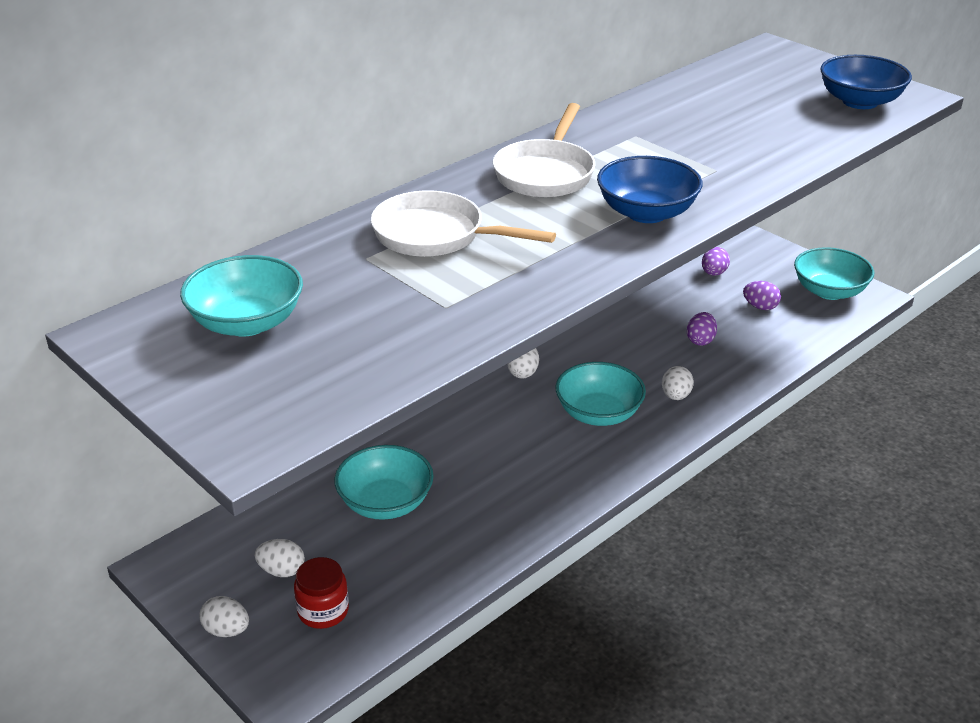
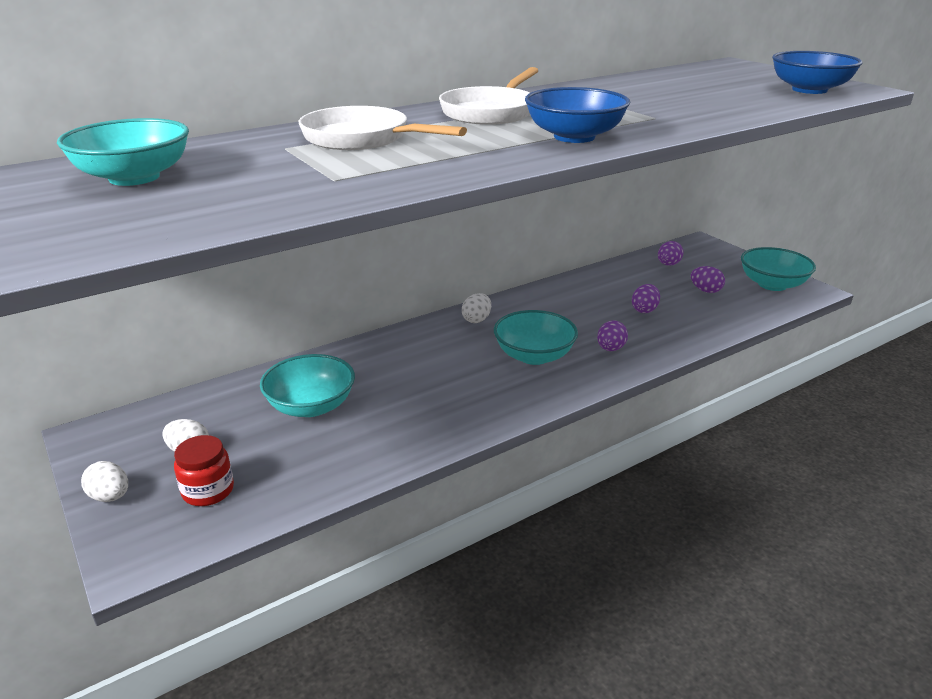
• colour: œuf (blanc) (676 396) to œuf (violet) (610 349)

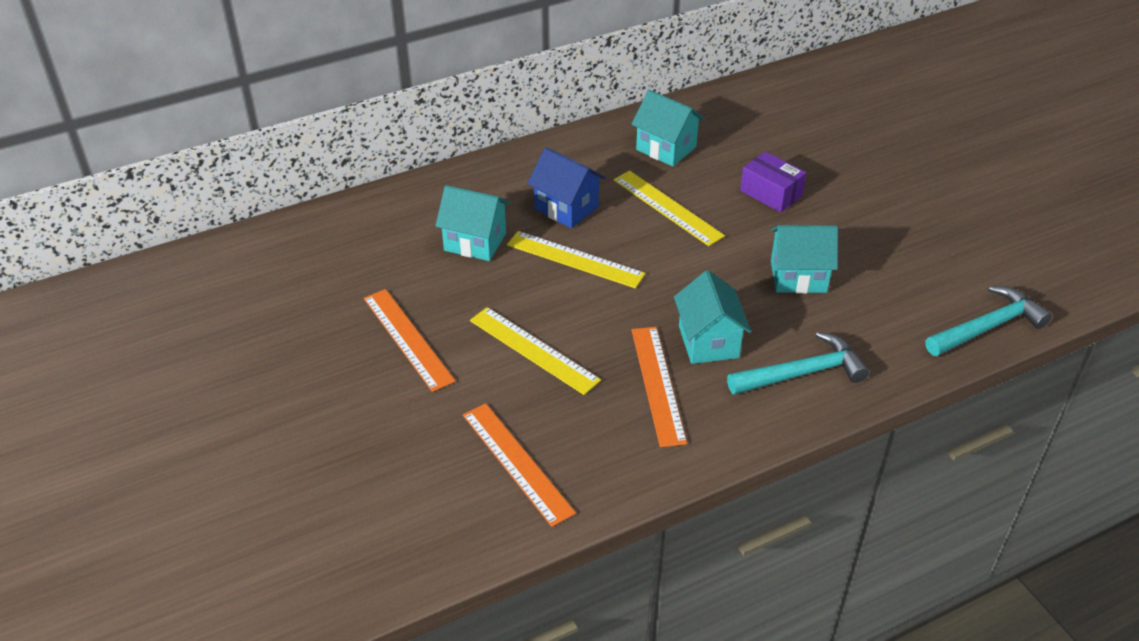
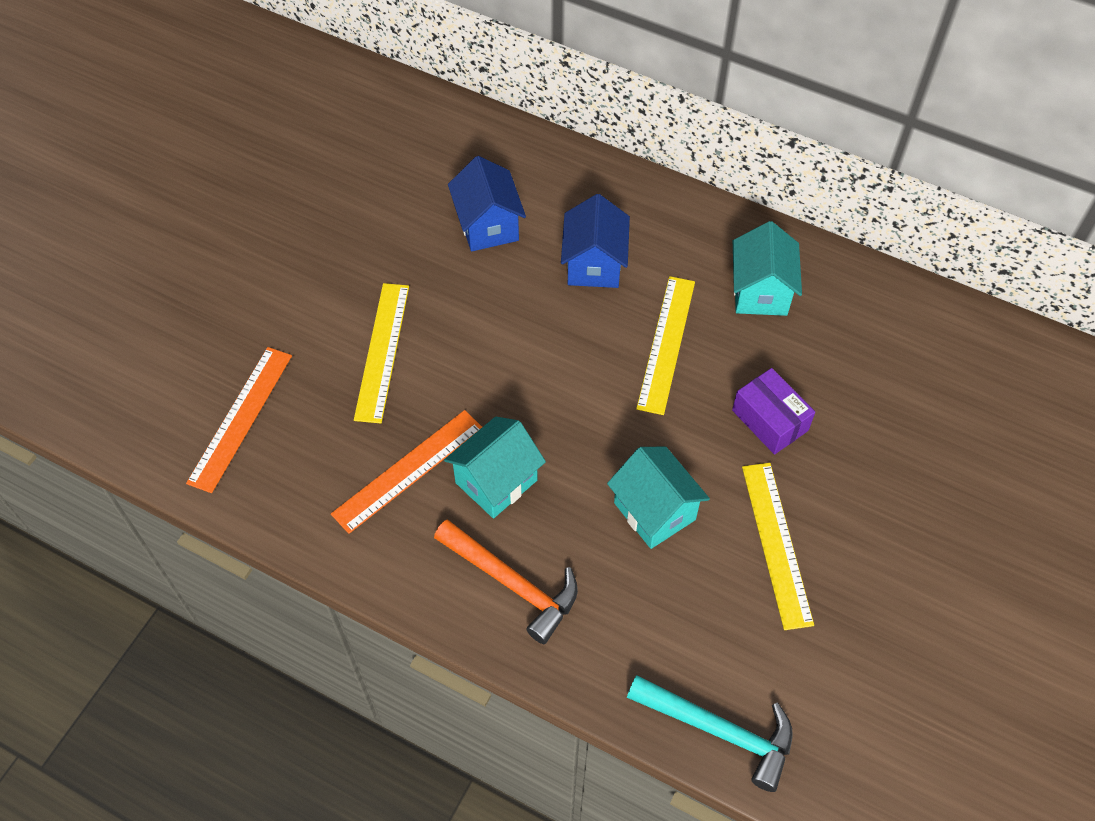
• colour: marteau (turquoise) (802 373) to marteau (orange) (513 584)
• colour: maison (turquoise) (475 242) to maison (bleu) (488 226)
• spun: boîte (violet) (771 193) = (770 420) 45 degrees counterclockwise
• relocated: règle (jaune) (575 259) to (776 543)
• missing: règle (orange) (407 339)

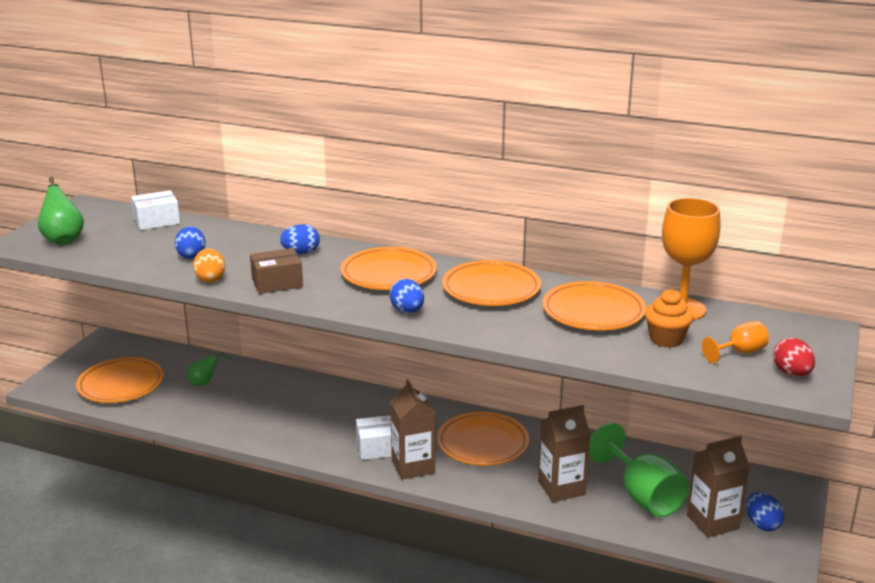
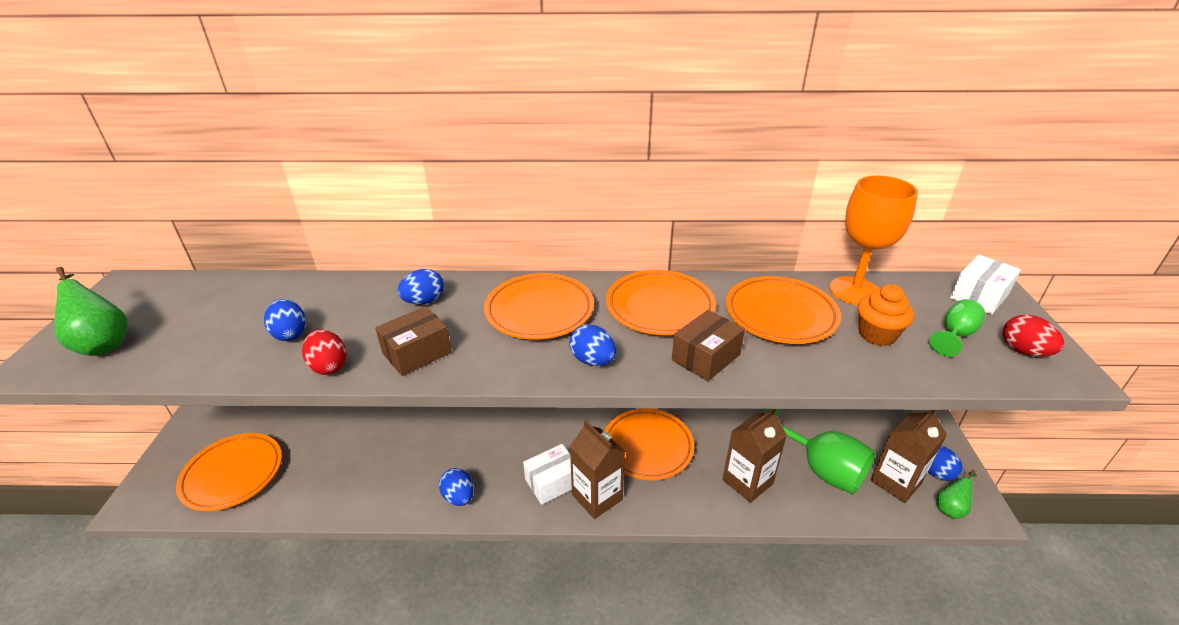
• colour: œuf (orange) (210 279) to œuf (rouge) (329 366)
• appeared: œuf (bleu) (459 497)
• appeared: boîte (marron) (706 357)
• colour: verre à pied (orange) (739 352) to verre à pied (vert) (955 335)
• relocated: poire (vert) (205 383) to (950 508)
• relocated: boîte (blanc) (157 221) to (979 296)

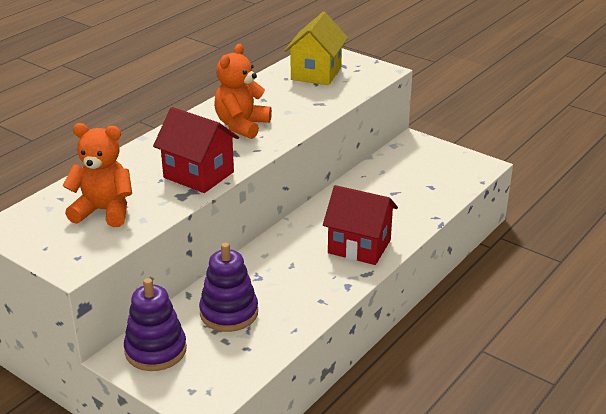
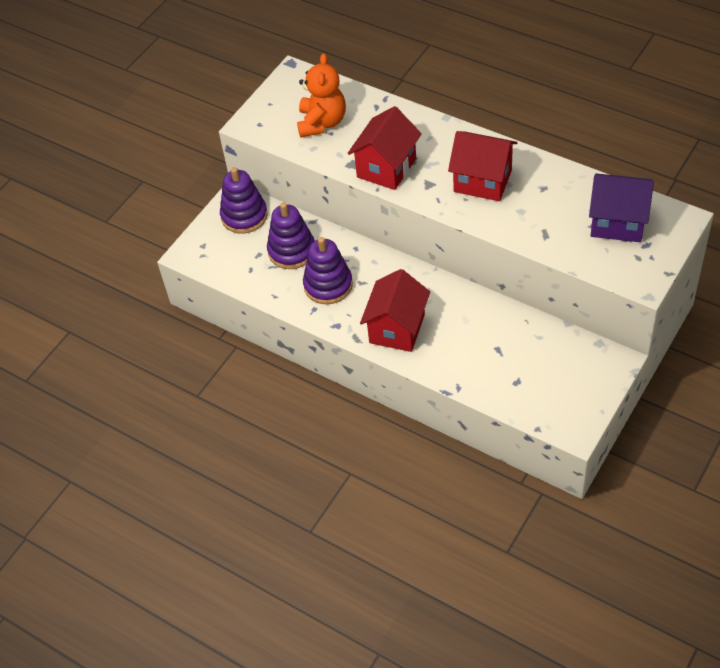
• appeared: jouet à empiler (violet) (328 285)
• exchanged: ours en peluche (orange) (242 126) to maison (rouge) (482 181)
• colour: maison (jaune) (316 73) to maison (violet) (617 222)

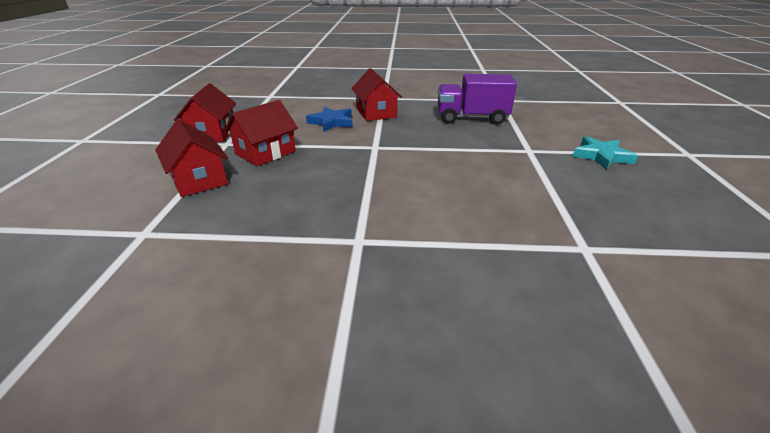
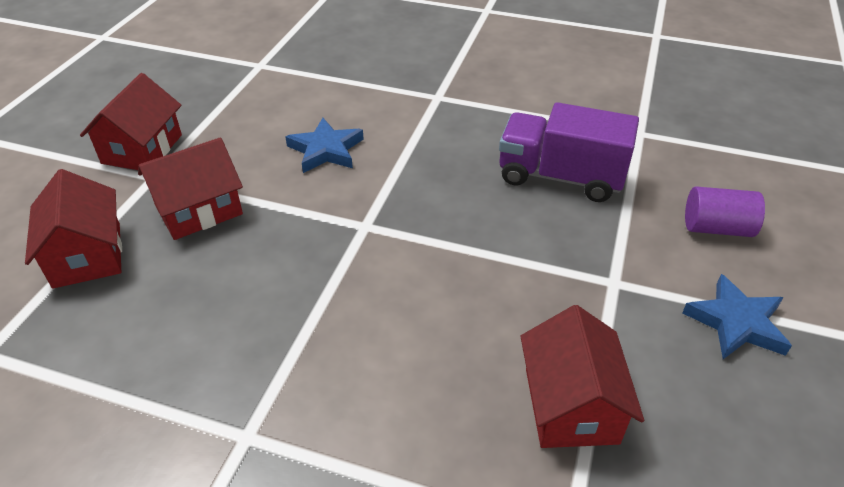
• relocated: maison (rouge) (376 113) to (571 405)
• colour: étoile (turquoise) (601 156) to étoile (bleu) (736 323)
• appeared: cylindre (violet) (716 228)

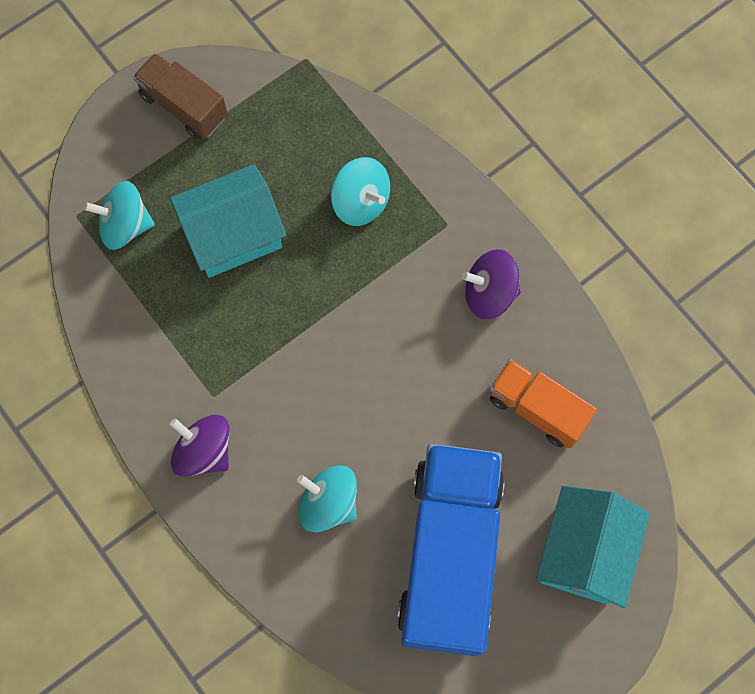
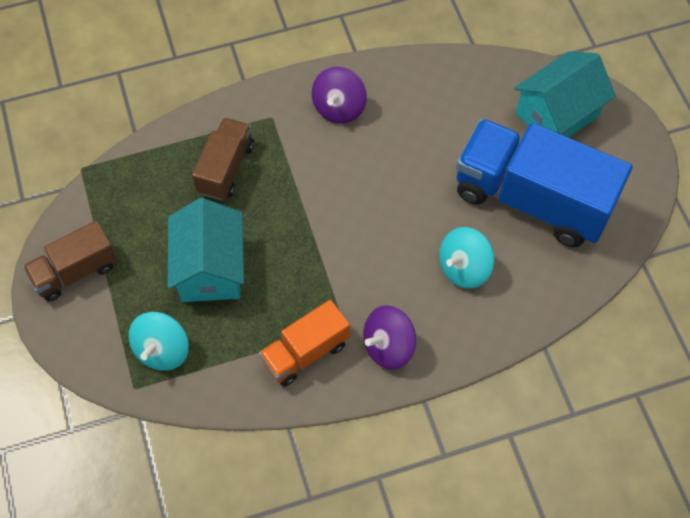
• exchanged: toupie (turquoise) (361 202) to camion (marron) (226 168)
• relocated: camion (orange) (537 409) to (305 352)
• spun: maison (turquoise) (584 552) = (557 115) 75 degrees counterclockwise

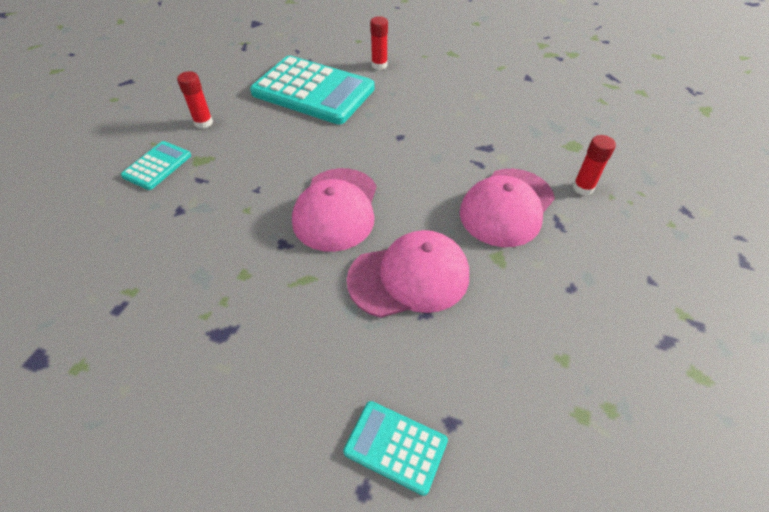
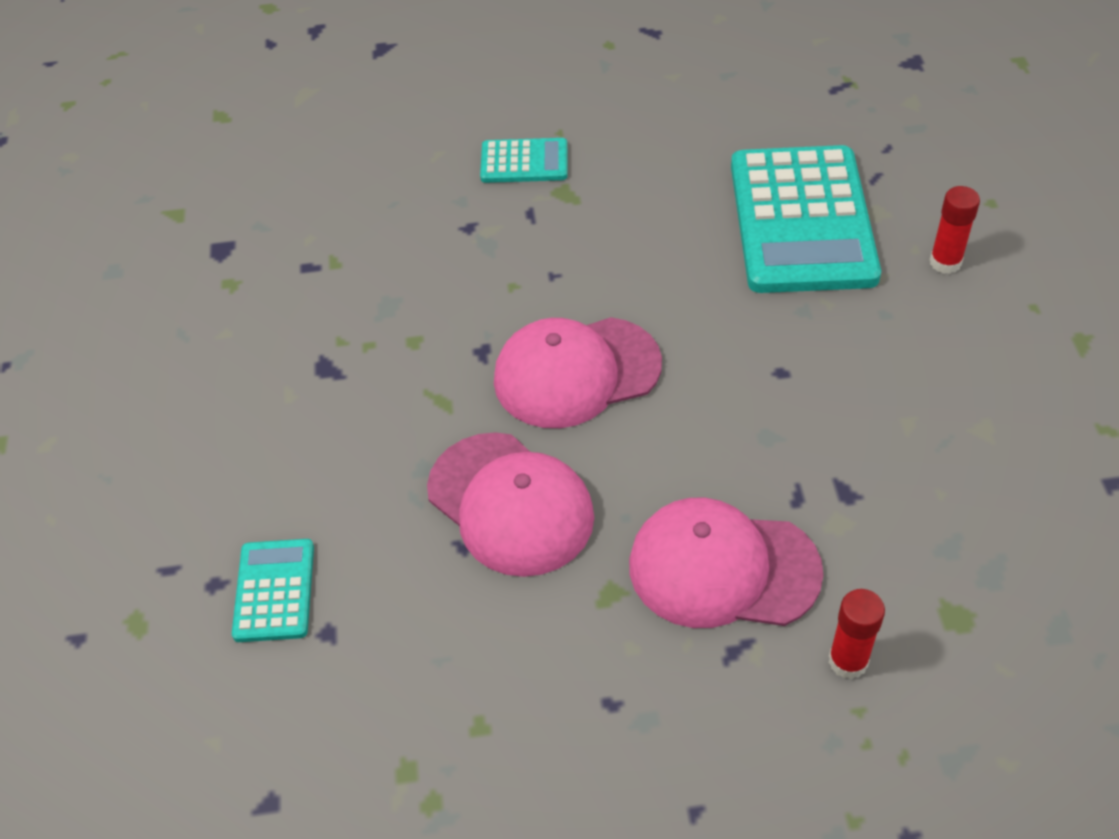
• missing: bâton de colle (rouge) (203 123)

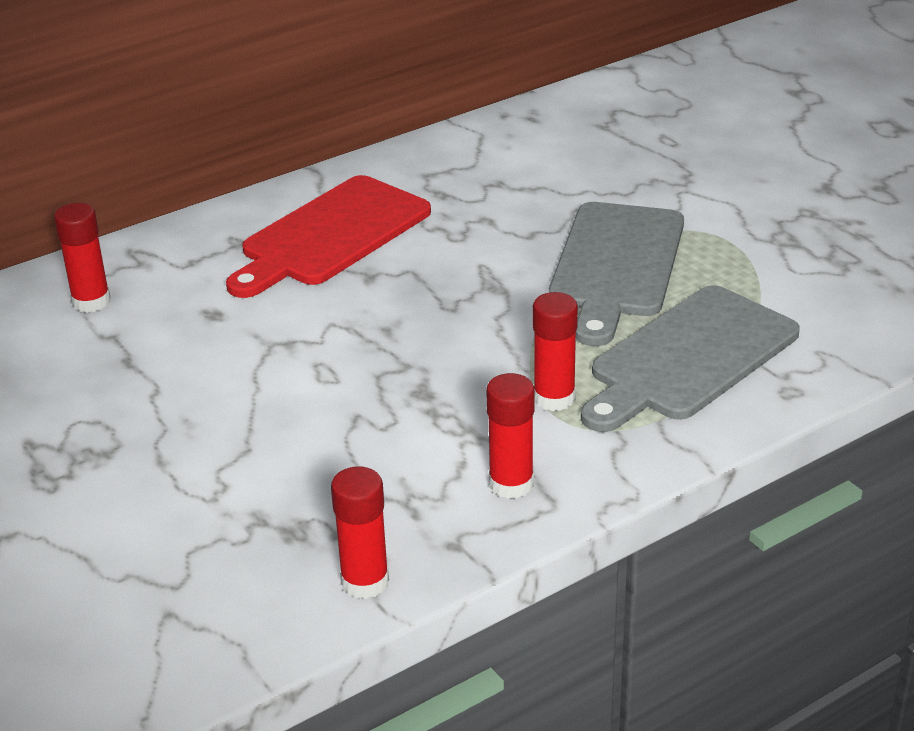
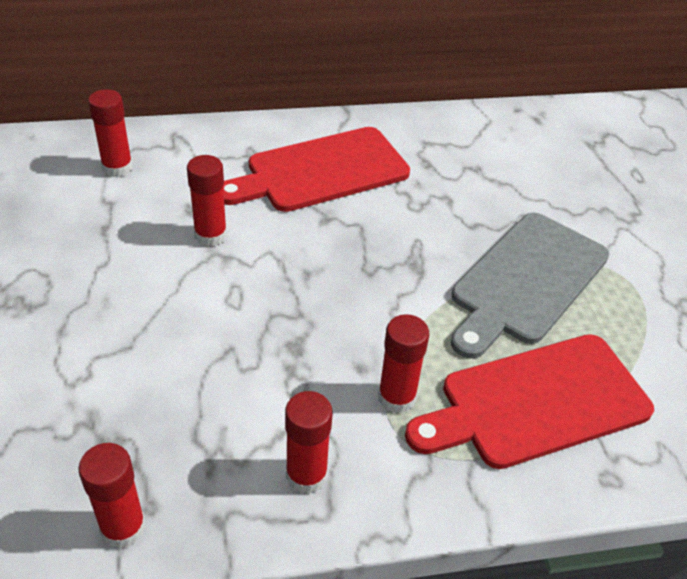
• appeared: bâton de colle (rouge) (210 235)
• colour: planche à découper (gris) (689 358) to planche à découper (rouge) (536 402)

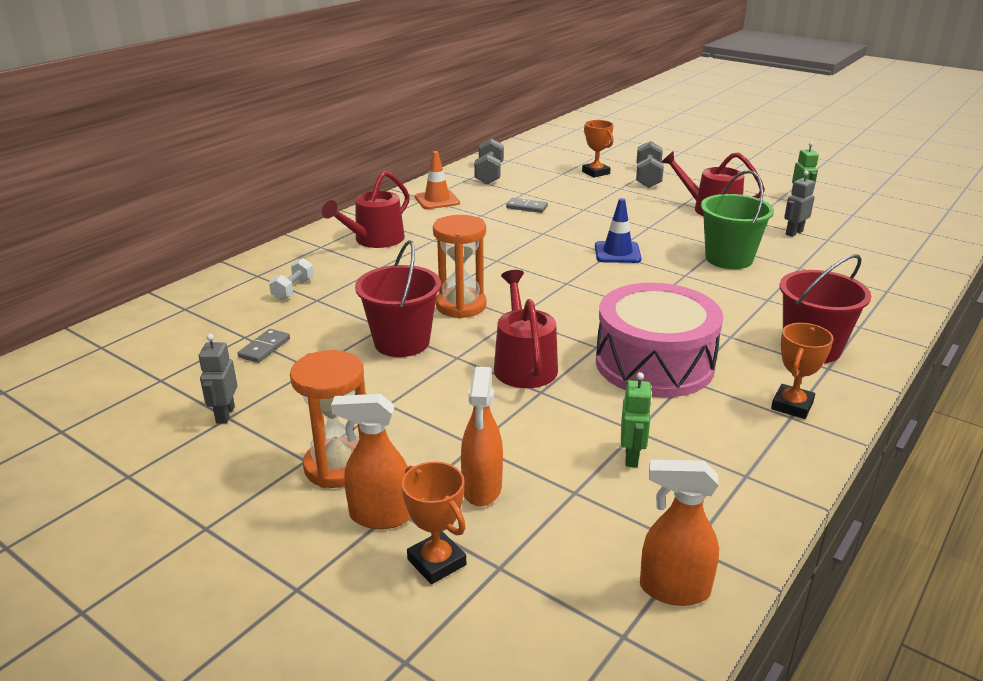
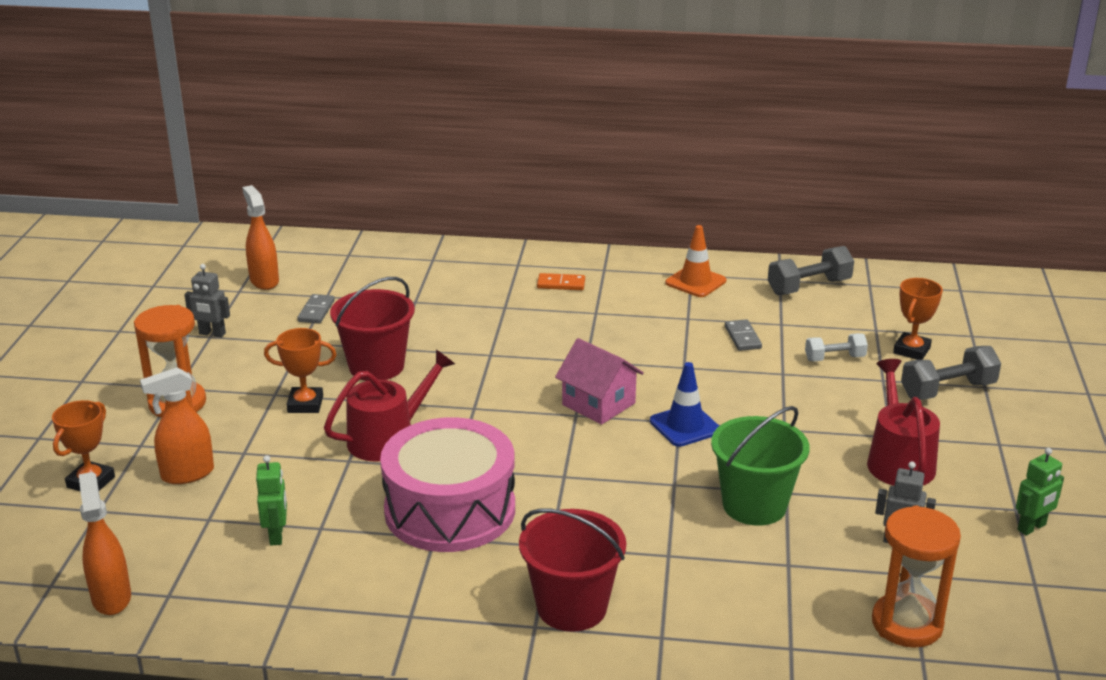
• spun: robot (gris) (225 415) = (212 334) 135 degrees counterclockwise
• relocated: vaporisateur (orange) (380 516) to (264 281)
• spun: robot (vert) (632 457) = (277 535) 75 degrees counterclockwise
• relocated: trophée (orange) (792 405) to (305 404)
• spun: domino (gris) (264 348) = (316 311) 75 degrees counterclockwise
• exchanged: arrosoir (rouge) (375 240) to domino (orange) (561 284)
• appeared: maison (rose) (598 404)
• relocated: haltère (blanc) (293 289) to (834 358)
• relocated: sablier (orange) (461 306) to (907 624)

